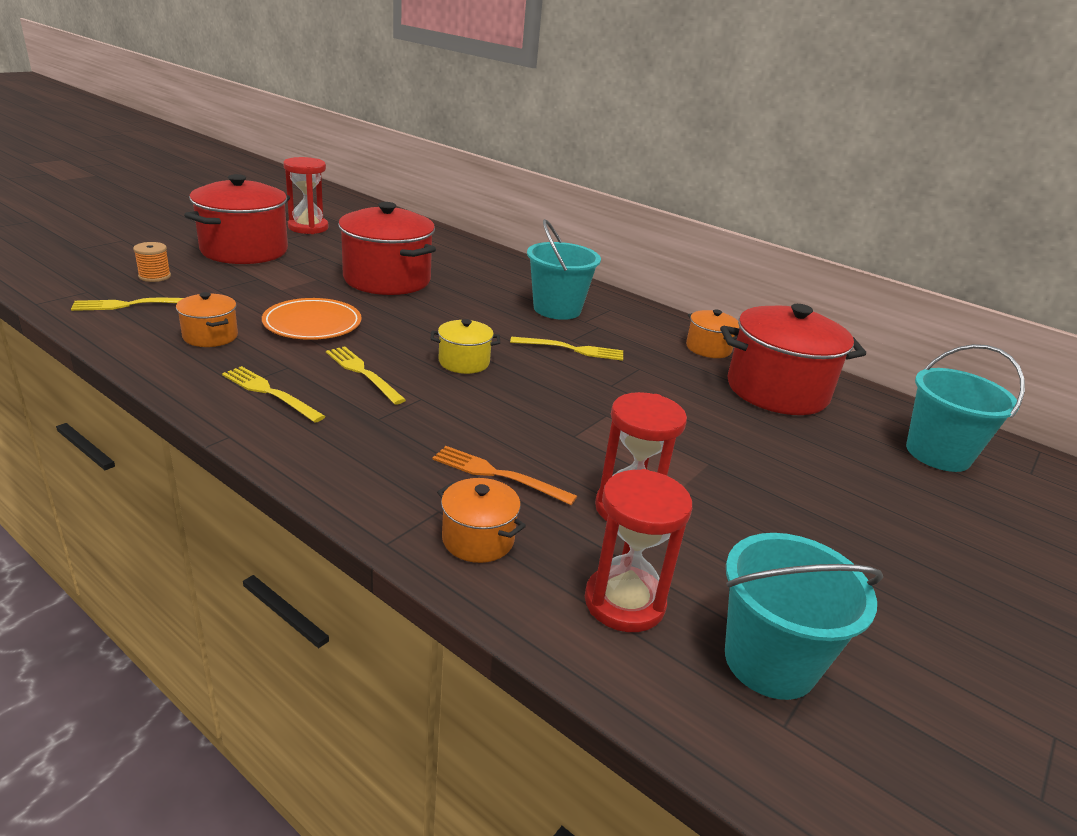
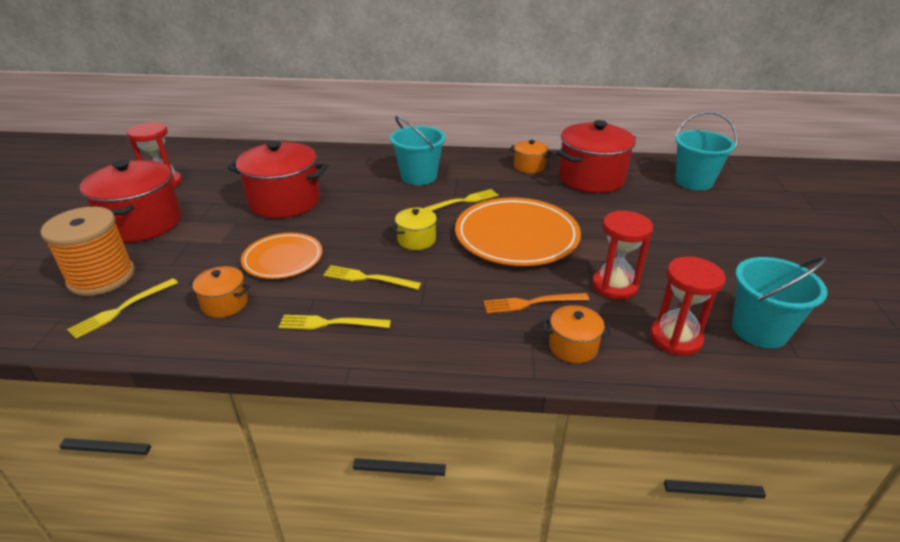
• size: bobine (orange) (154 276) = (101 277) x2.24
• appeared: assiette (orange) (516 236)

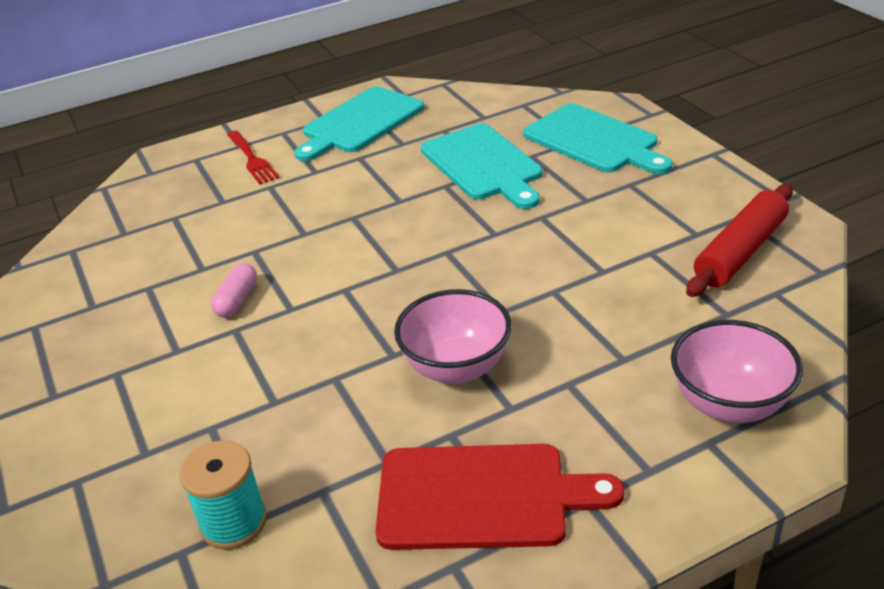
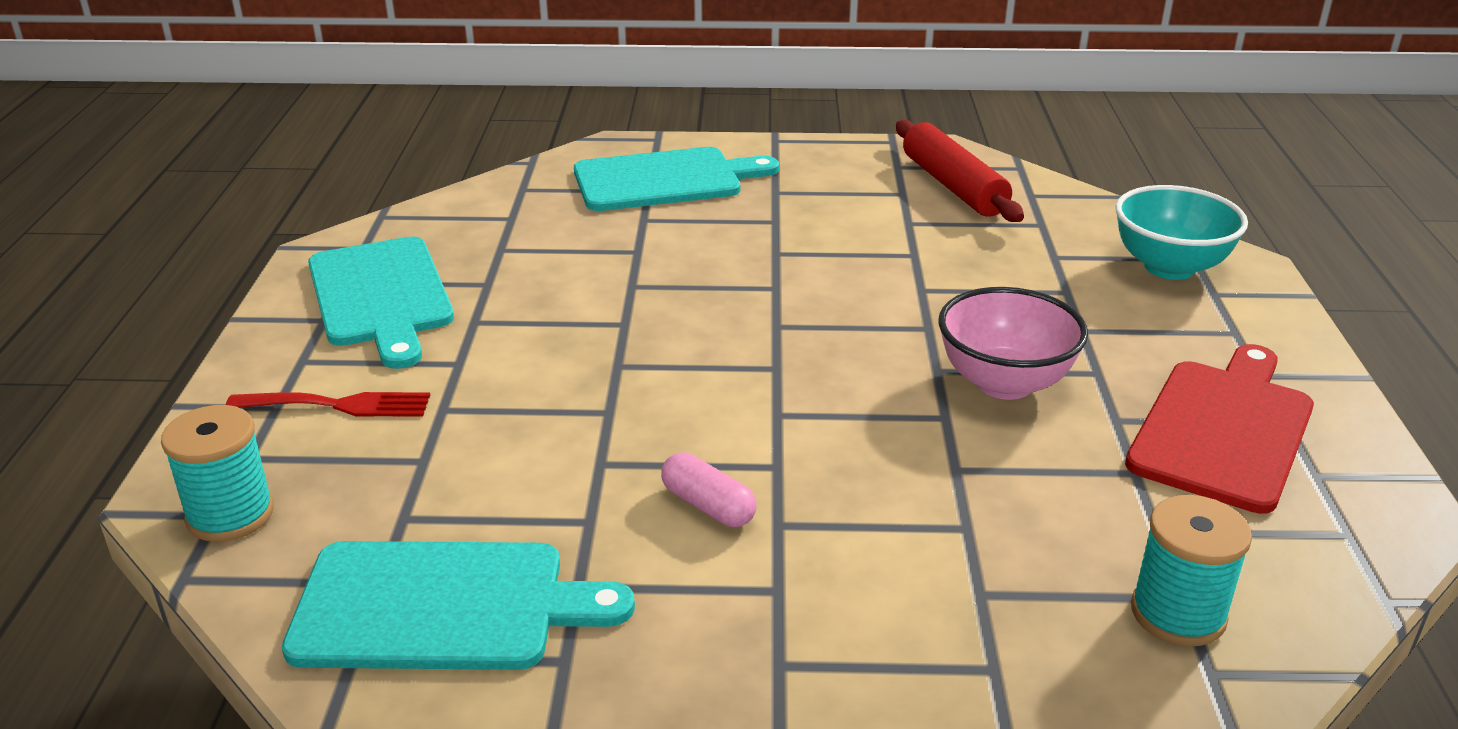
• appeared: bobine (turquoise) (230 515)
• relocated: planche à découper (turquoise) (483 165) to (442 606)
• colour: bol (rose) (729 404) to bol (turquoise) (1169 267)

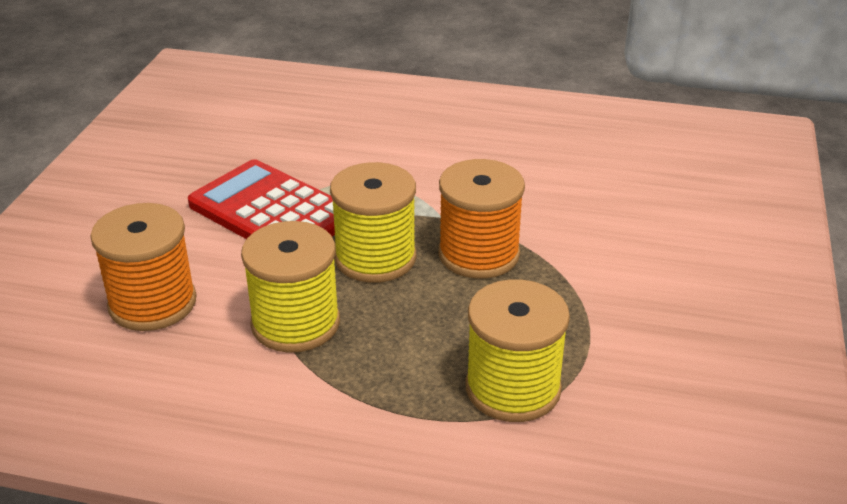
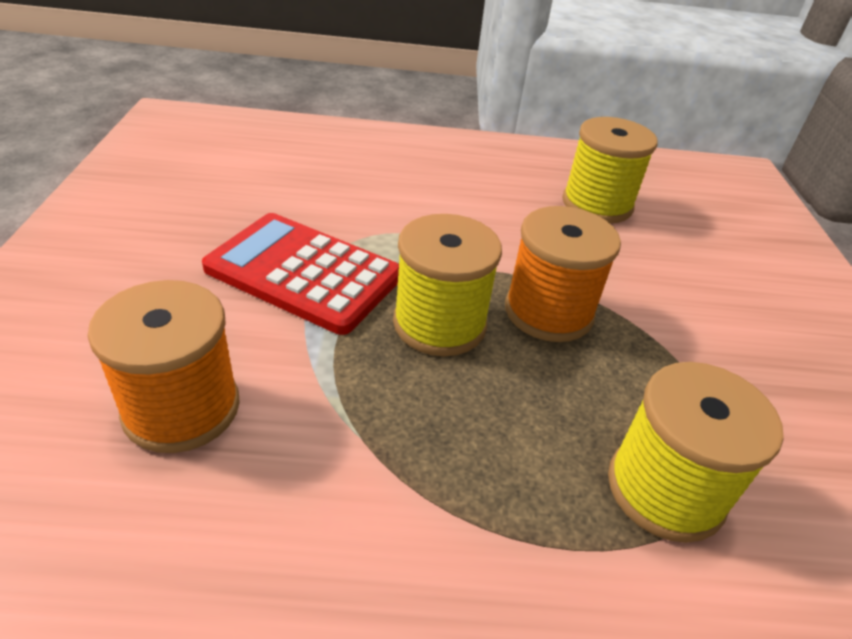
• relocated: bobine (jaune) (295 323) to (597 204)

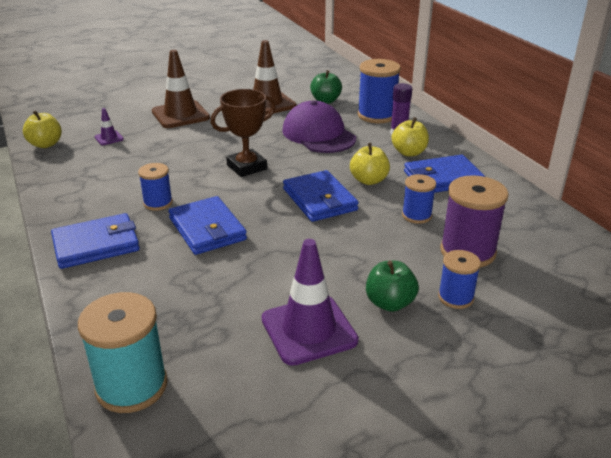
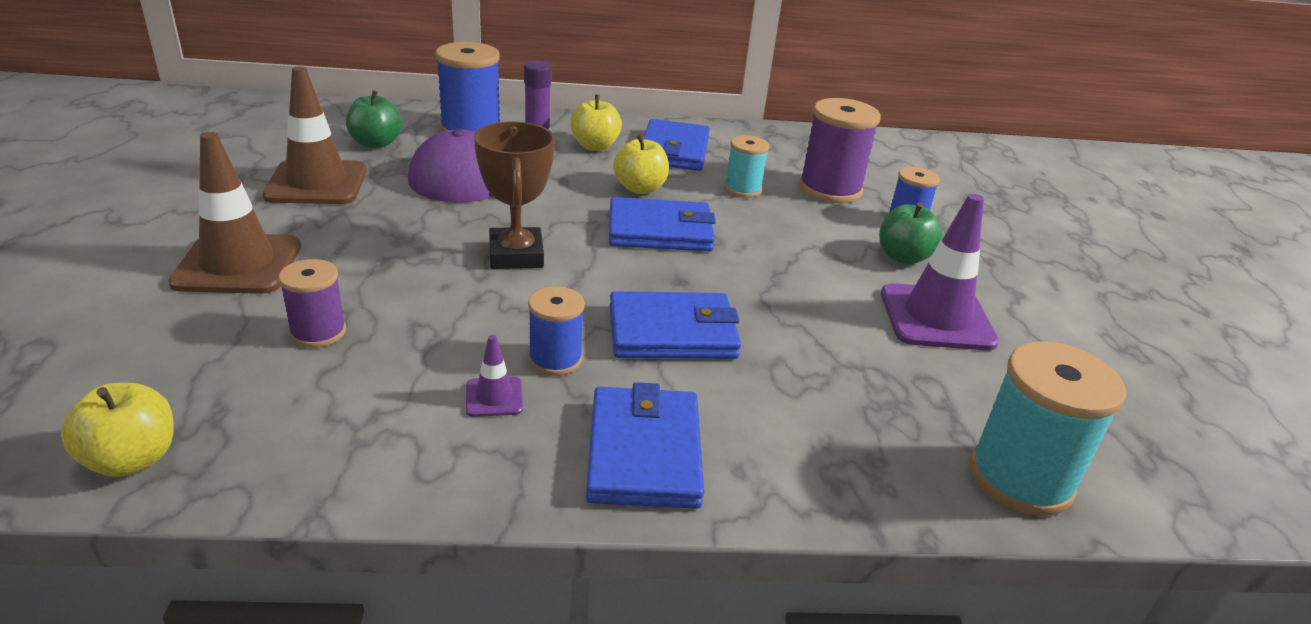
• appeared: bobine (violet) (318 332)
• relocated: cône de chantier (violet) (109 138) to (494 397)
• colour: bobine (bleu) (416 215) to bobine (turquoise) (742 189)

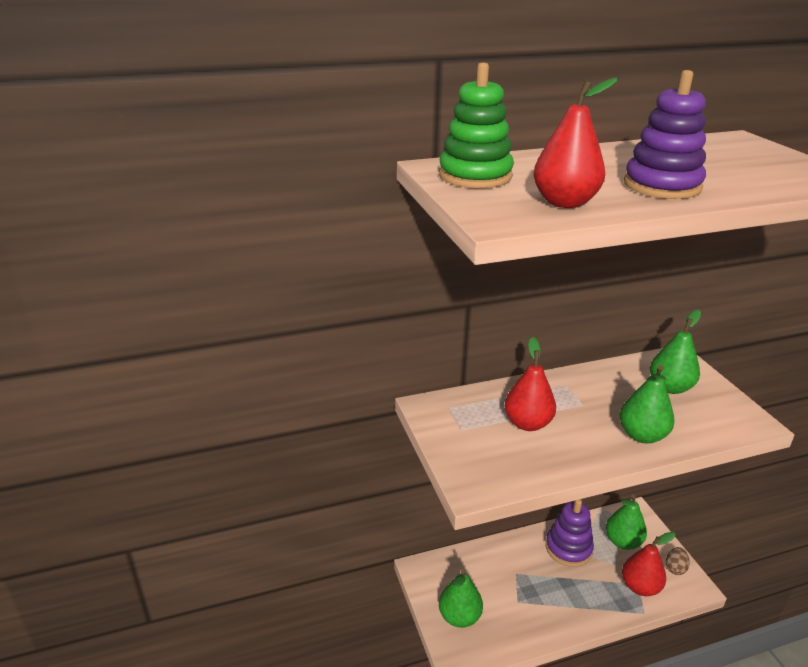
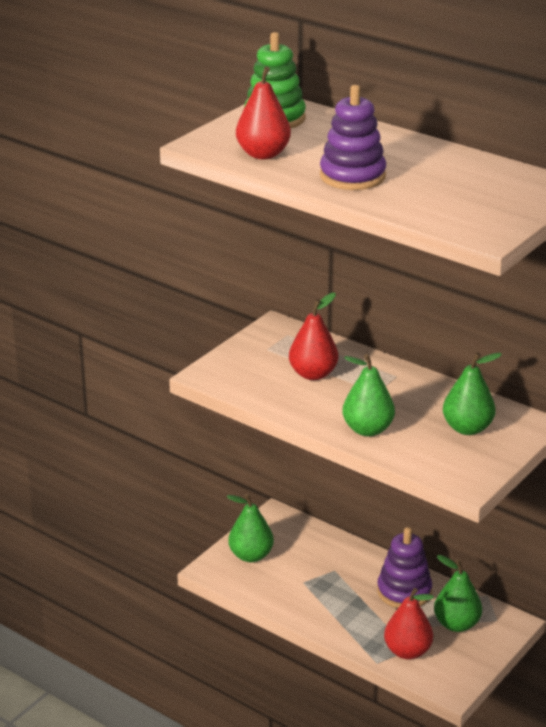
• missing: œuf (marron) (675 568)

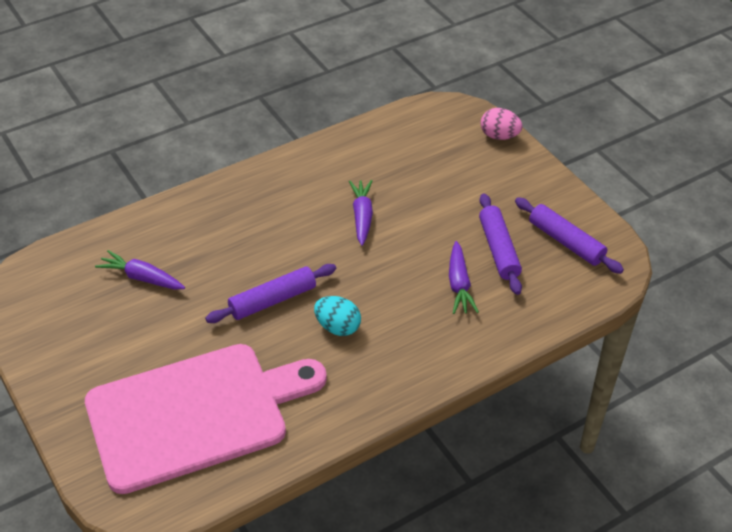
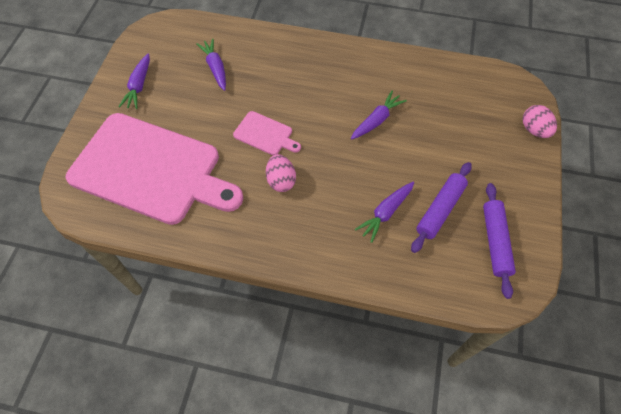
• appeared: carotte (violet) (139 86)
• exchanged: rouleau à pâtisserie (violet) (272 300) to planche à découper (rose) (265 134)
• colour: œuf (turquoise) (337 327) to œuf (rose) (281 181)

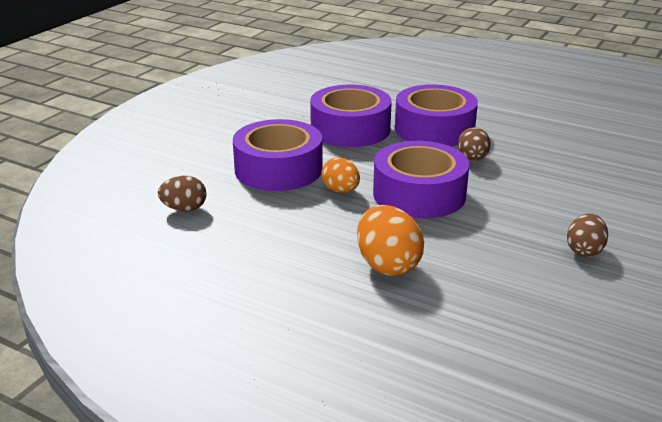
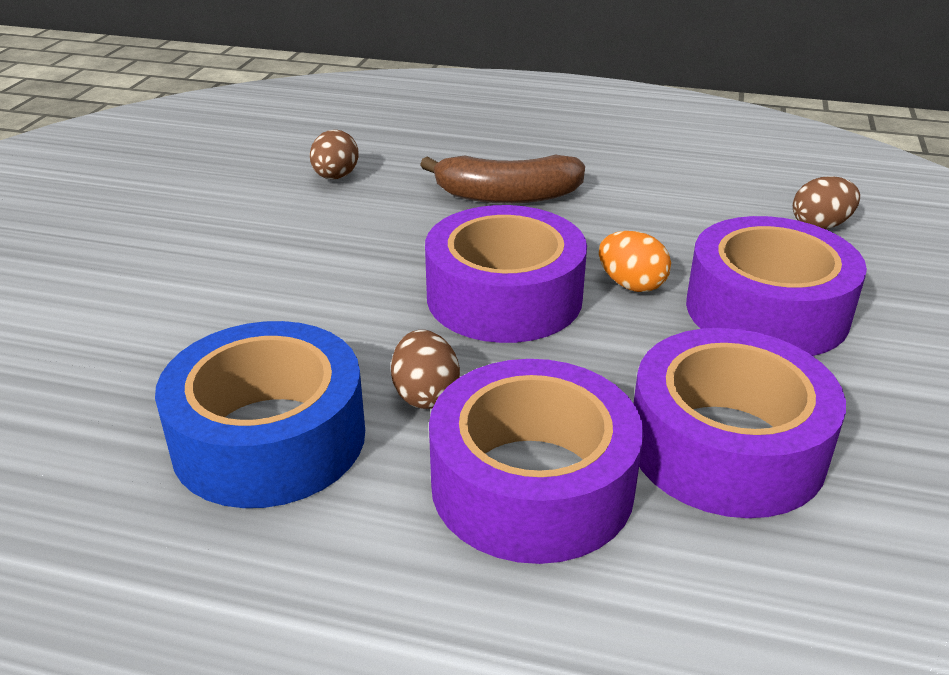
• appeared: ruban adhésif (bleu) (269 438)
• relocated: œuf (marron) (584 251) to (335 177)
• exchanged: œuf (orange) (387 265) to banane (marron) (507 196)

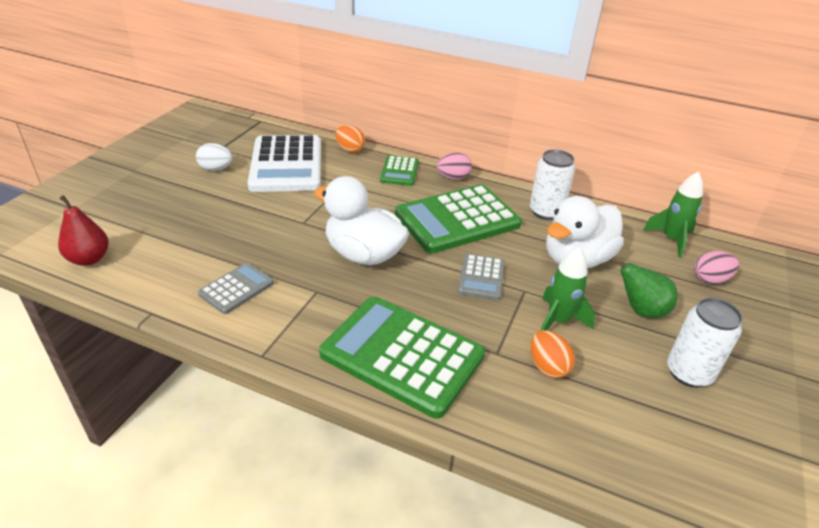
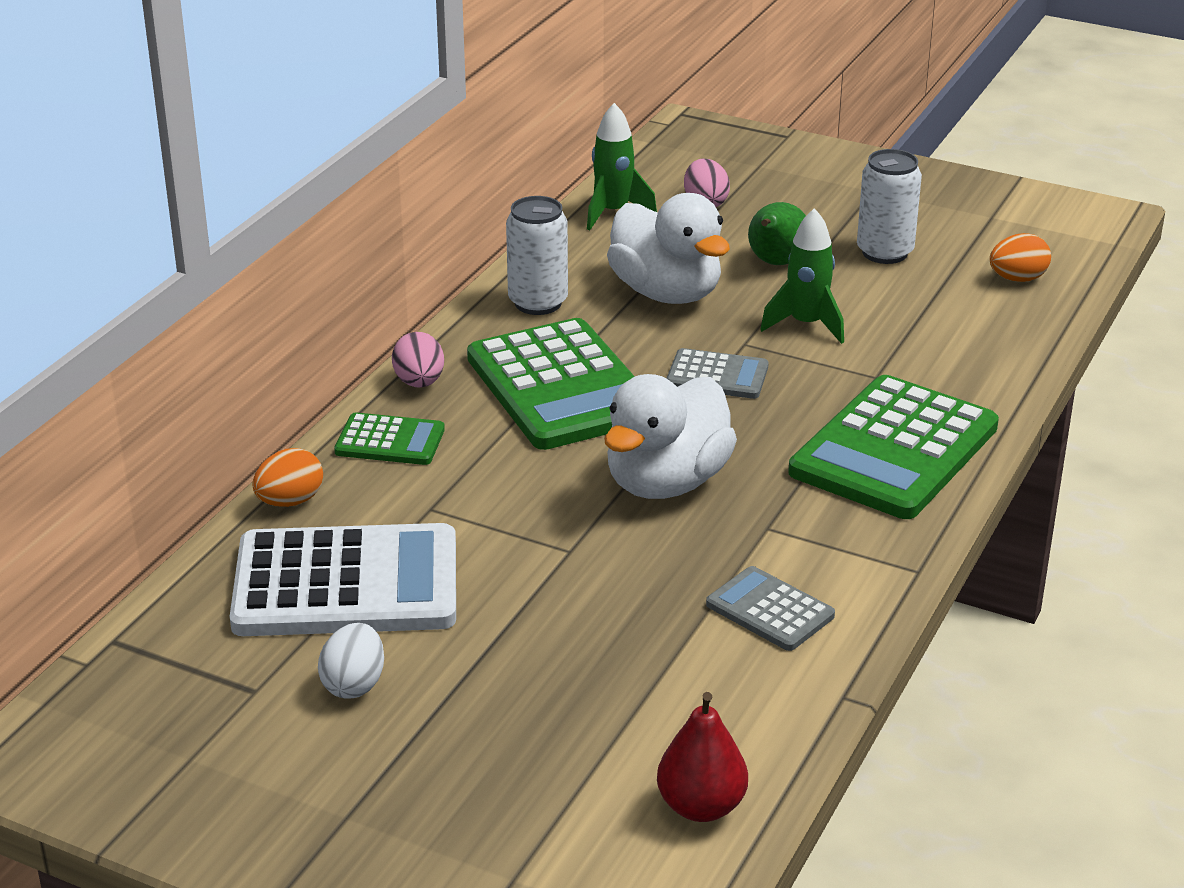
• relocated: œuf (orange) (547 367) to (1017 279)

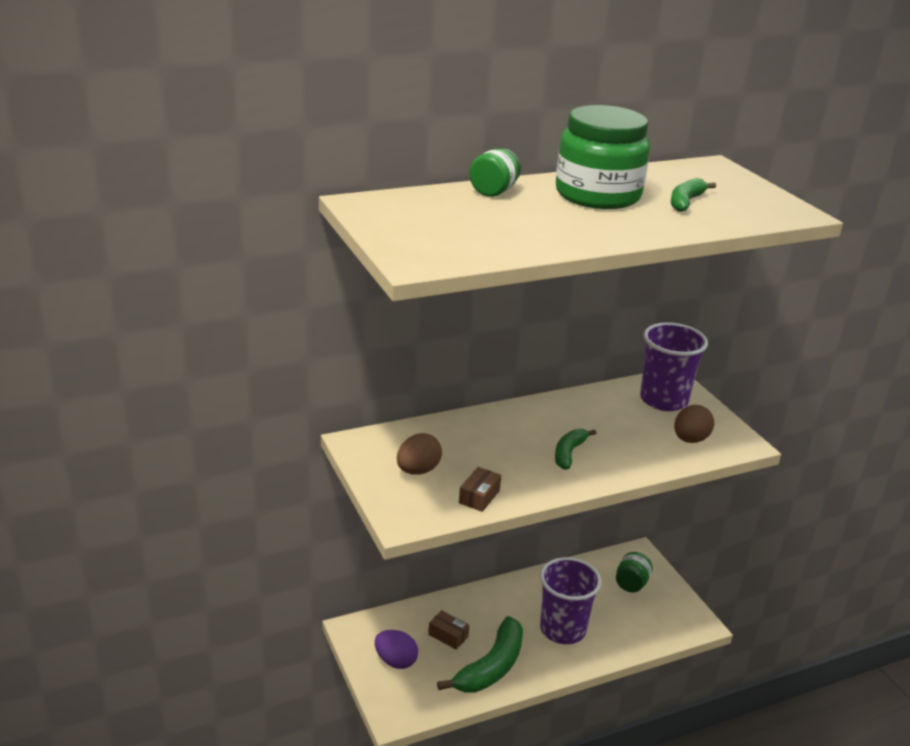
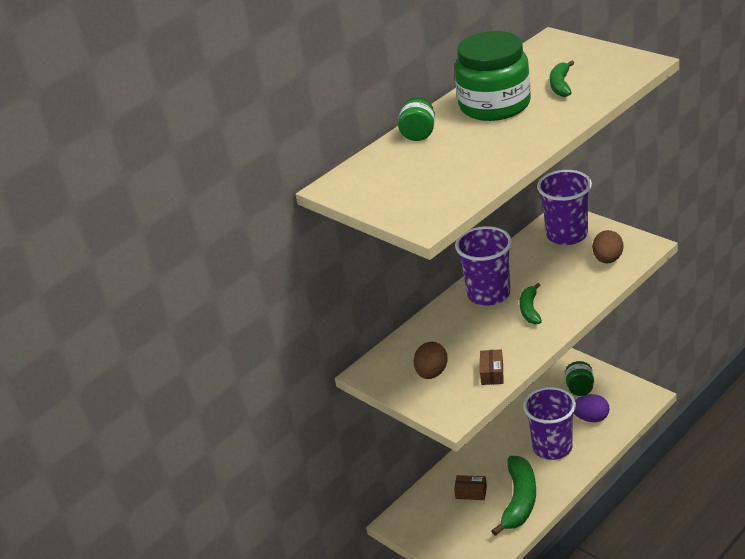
• appeared: gobelet (violet) (488 294)
• relocated: œuf (violet) (395 661) to (591 418)

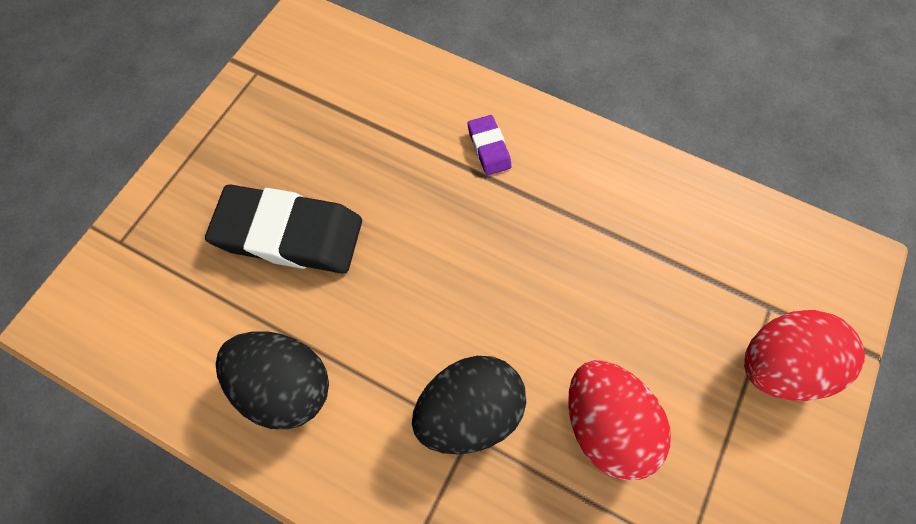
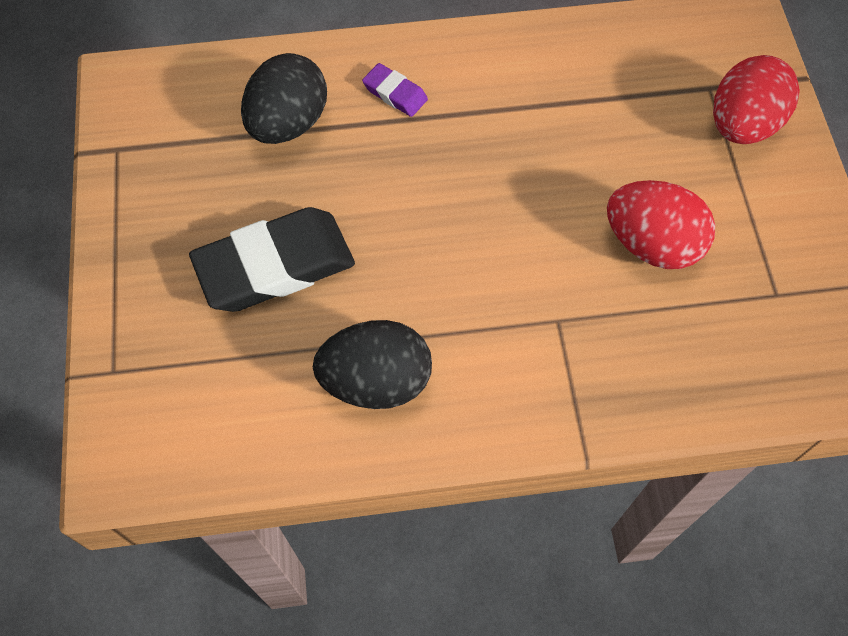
• relocated: œuf (noir) (469 409) to (288 123)

